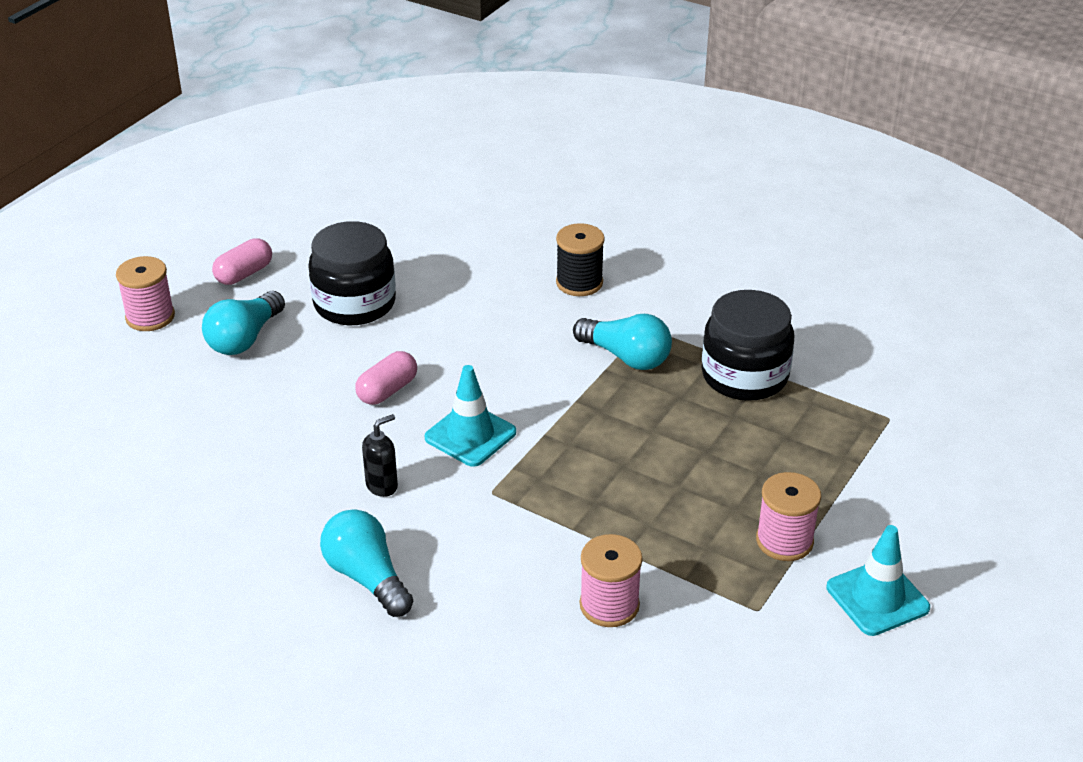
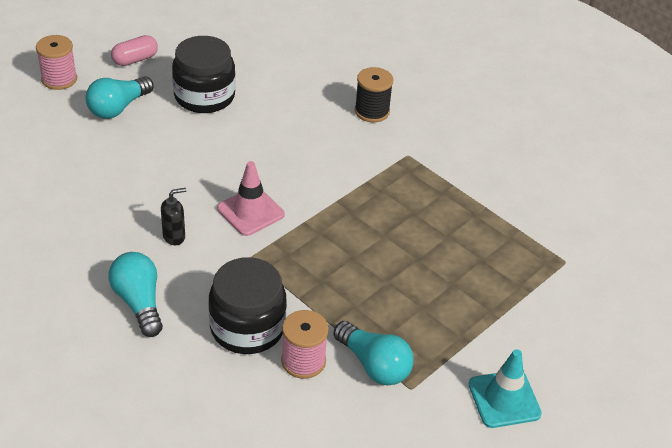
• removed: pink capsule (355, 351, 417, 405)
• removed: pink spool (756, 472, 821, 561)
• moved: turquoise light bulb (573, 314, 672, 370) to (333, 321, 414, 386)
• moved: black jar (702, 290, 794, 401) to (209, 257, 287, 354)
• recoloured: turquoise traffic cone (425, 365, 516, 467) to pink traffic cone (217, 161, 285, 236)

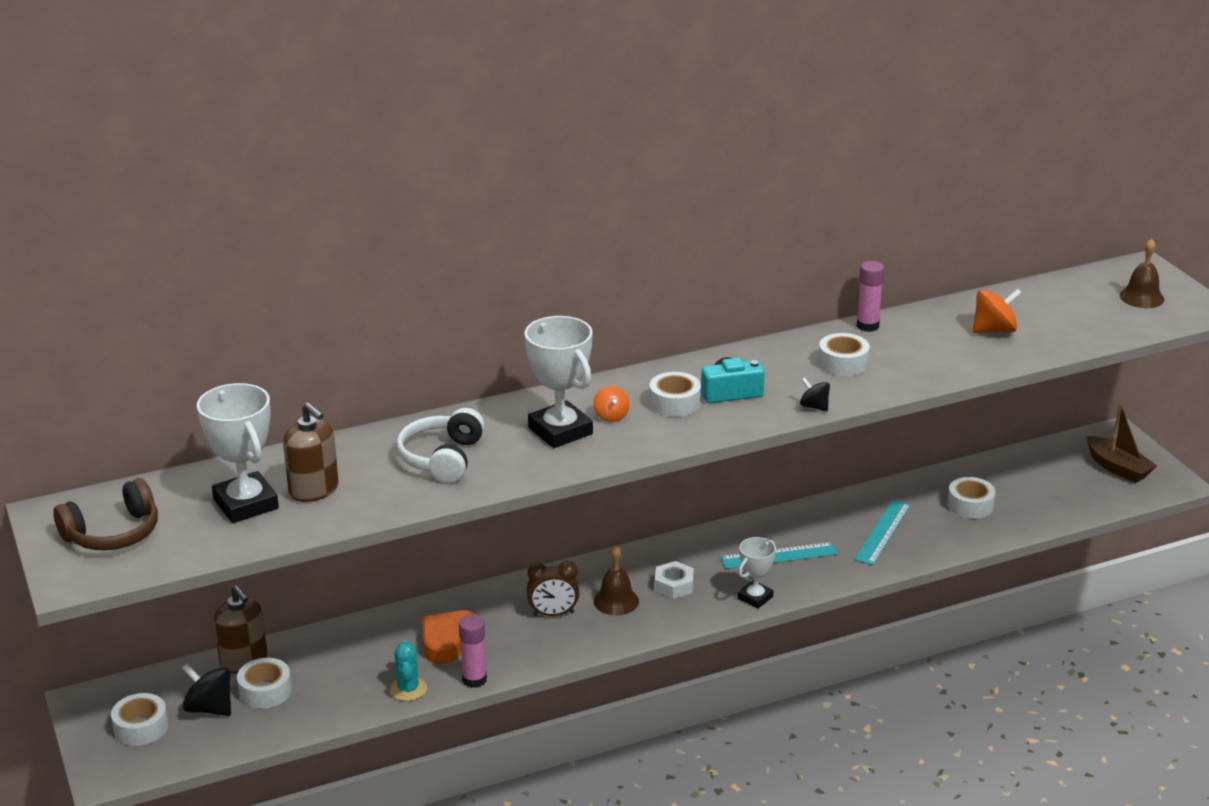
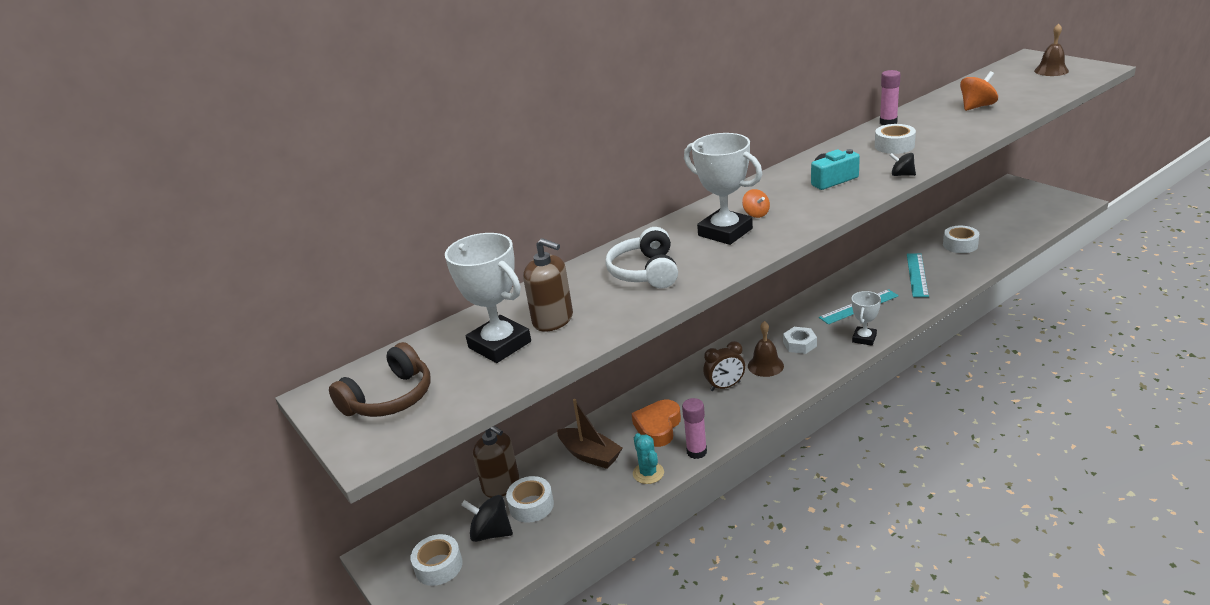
• removed: white tape (649, 372, 701, 417)
• moved: brown boat (1086, 403, 1157, 483) to (557, 399, 622, 469)

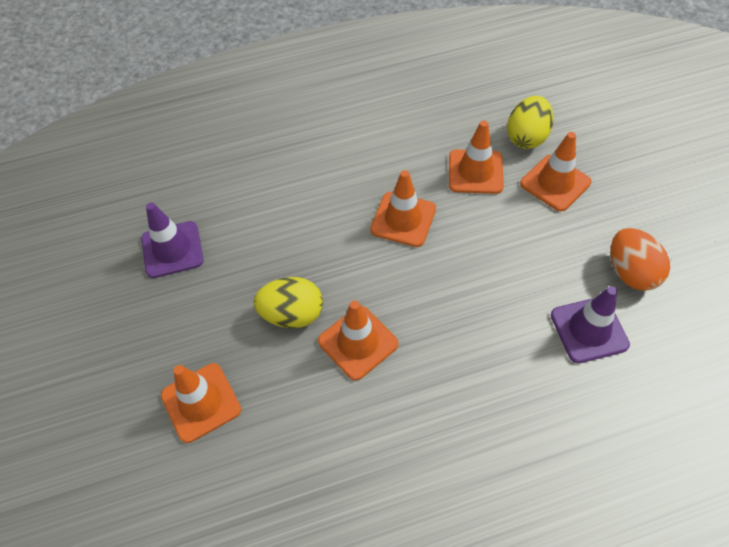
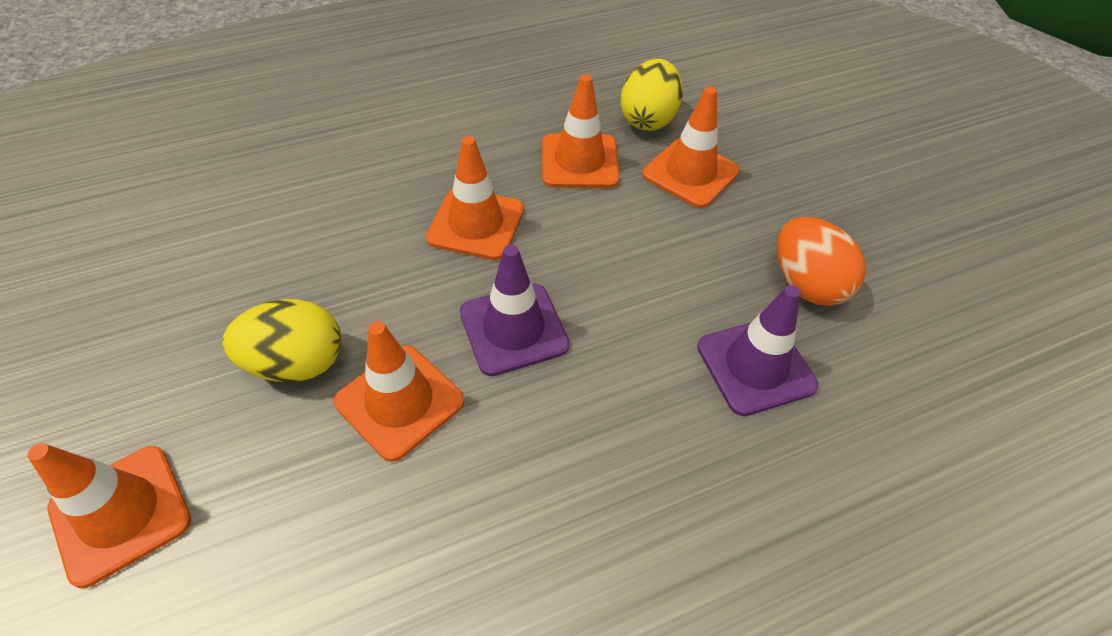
• moved: purple traffic cone (141, 203, 204, 278) to (460, 245, 570, 376)

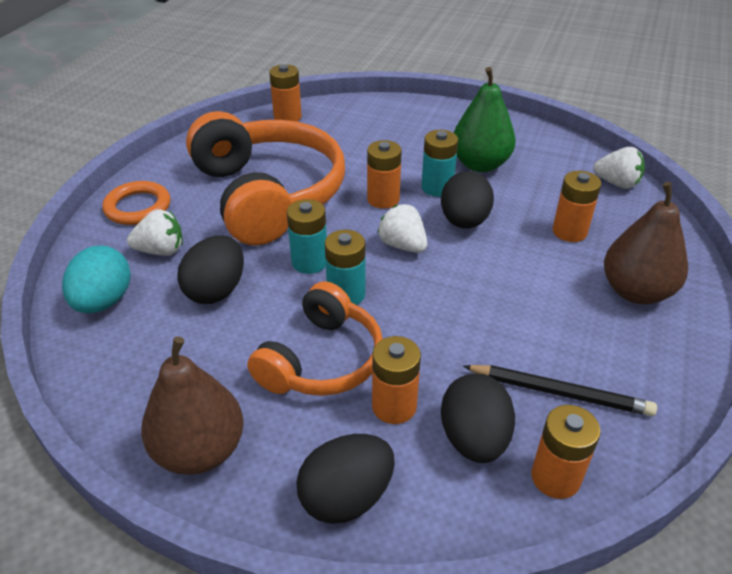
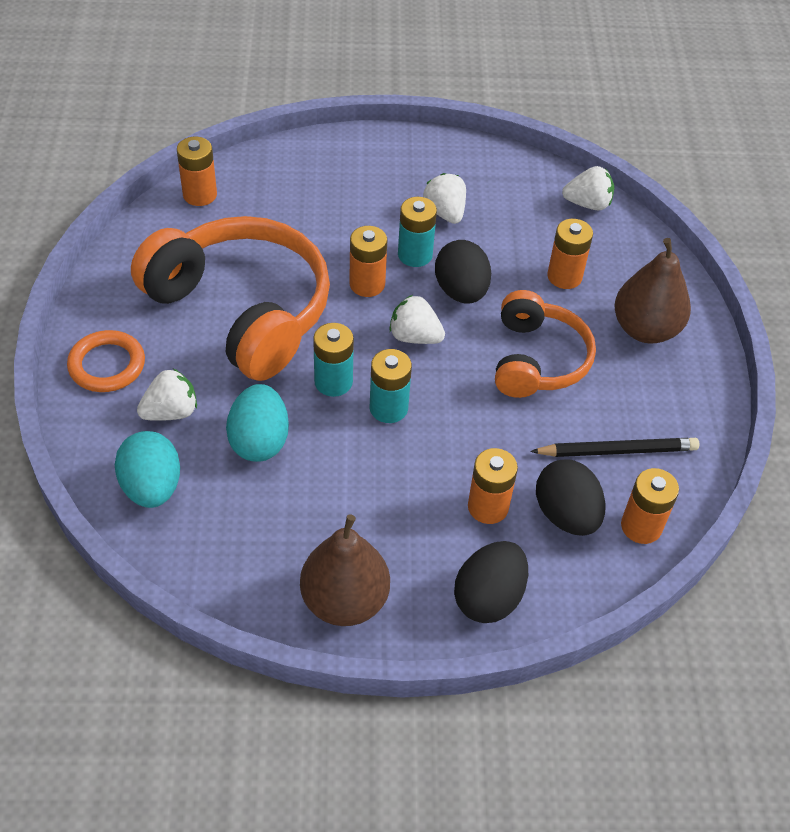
• moved: orange headphones (247, 281, 383, 396) to (495, 290, 596, 398)
• replaced: green pear (454, 67, 516, 172) to white strawberry (423, 173, 466, 224)
• recoloured: black egg (177, 235, 244, 304) to turquoise egg (226, 384, 289, 462)

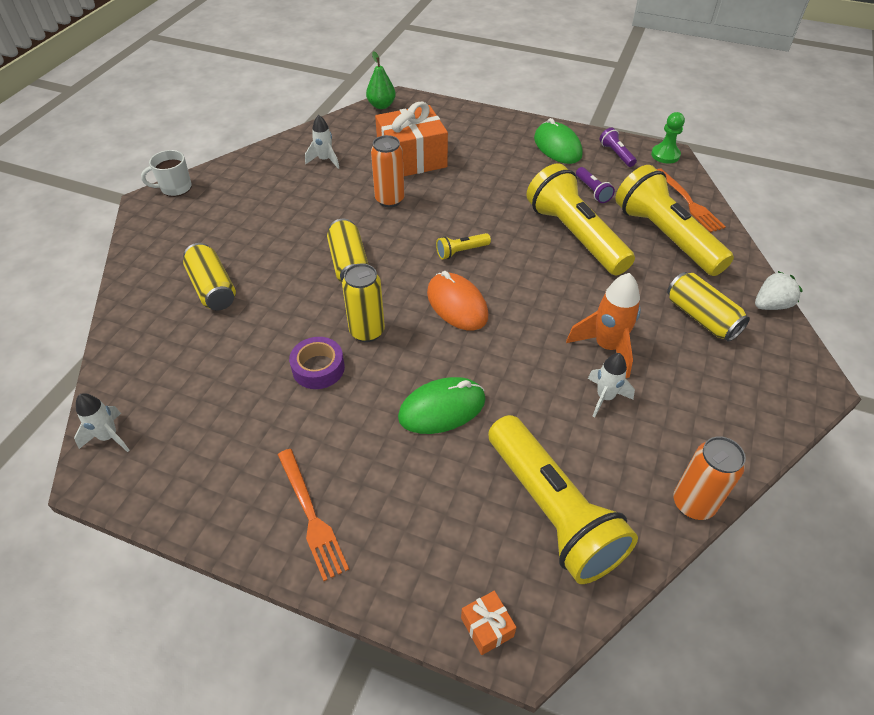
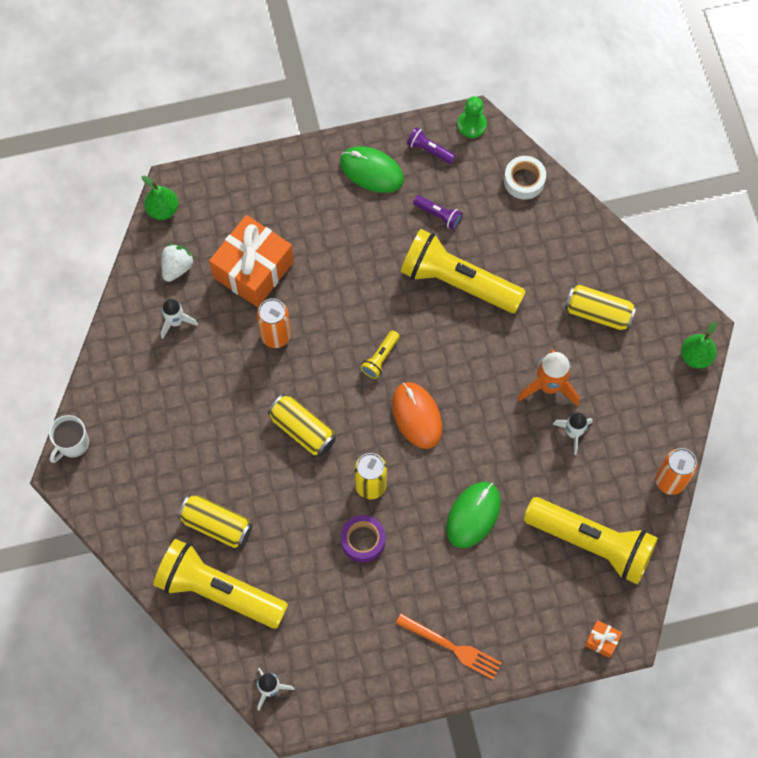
• added: green pear (681, 322, 717, 369)
• moved: yellow flashlight (615, 165, 734, 276) to (153, 539, 288, 629)
• moved: white strawberry (755, 271, 803, 310) to (161, 244, 194, 282)
• replaced: orange fork (657, 169, 726, 233) to white tape (504, 156, 546, 199)
• turned: orange mouse (427, 271, 488, 331) = (392, 382, 442, 449) 45 degrees clockwise

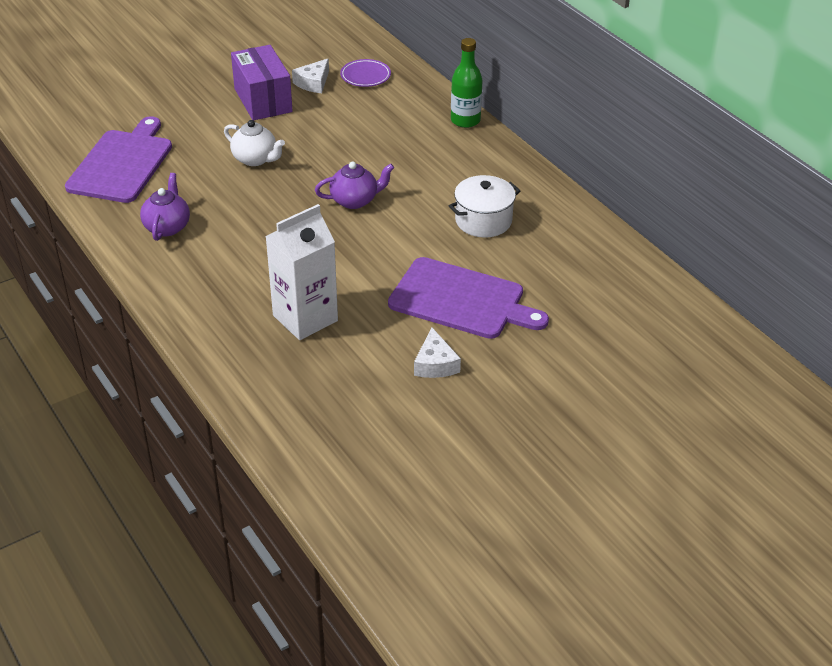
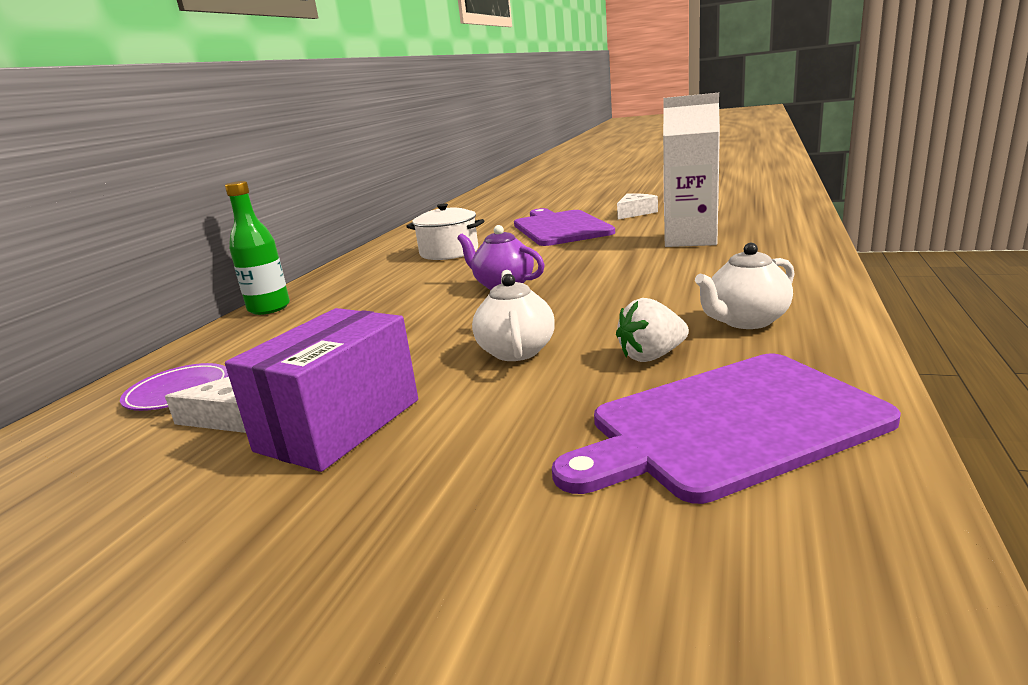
• added: white strawberry (616, 298, 689, 362)
• recoloured: purple teapot (140, 173, 190, 241) to white teapot (695, 243, 794, 329)

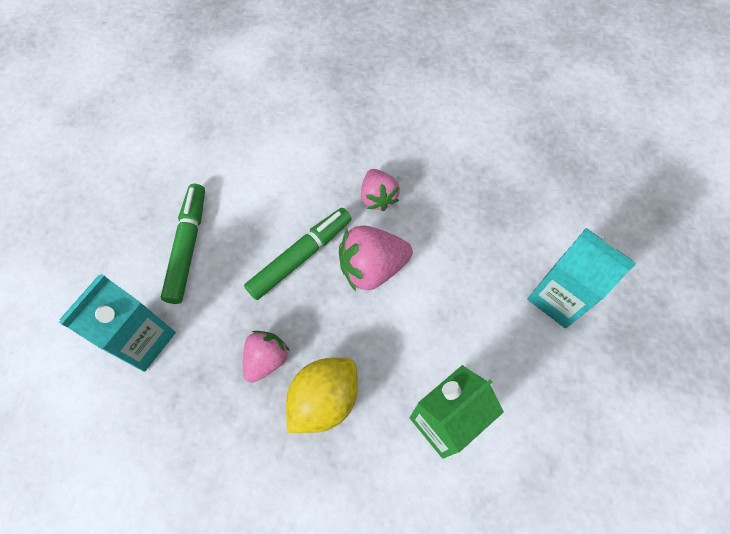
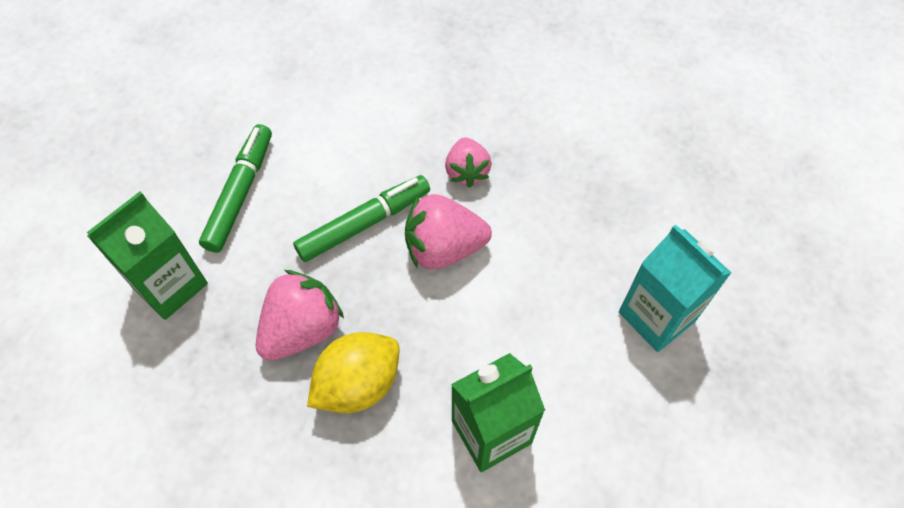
• recoloured: turquoise carton (59, 274, 176, 372) to green carton (87, 191, 208, 320)
• resized: pink strawberry (243, 331, 290, 383) = (256, 270, 344, 361) x1.52

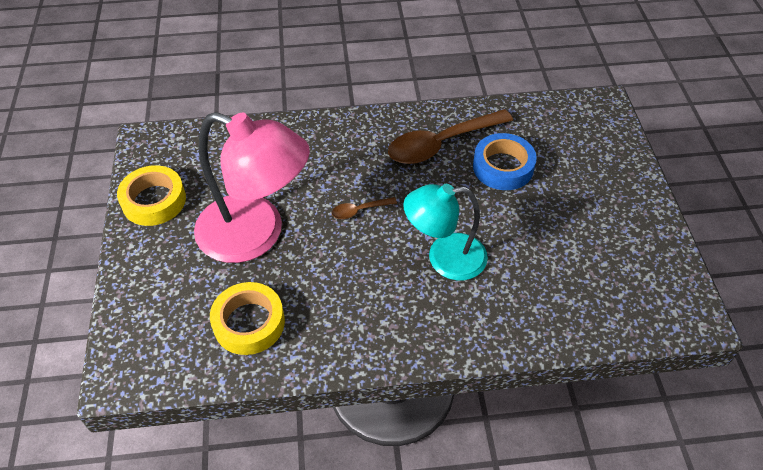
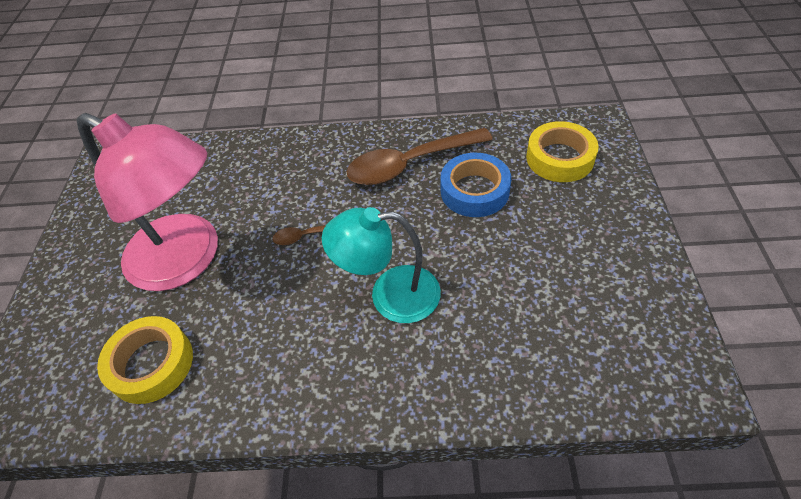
• moved: yellow tape (117, 165, 186, 226) to (526, 121, 599, 182)

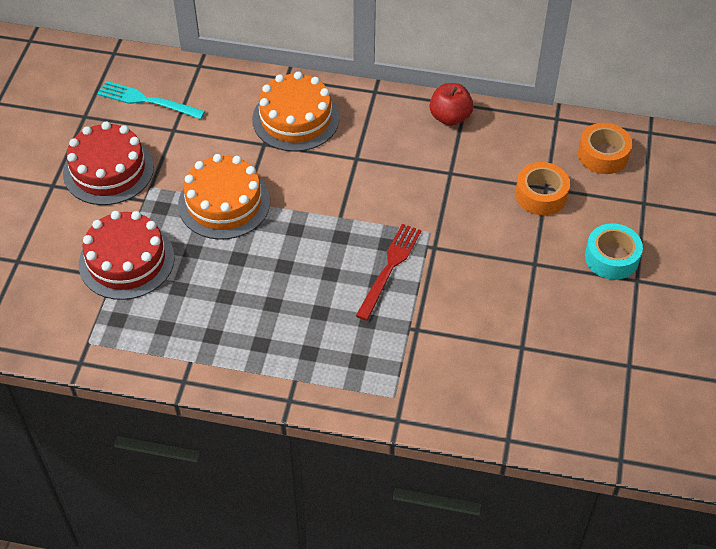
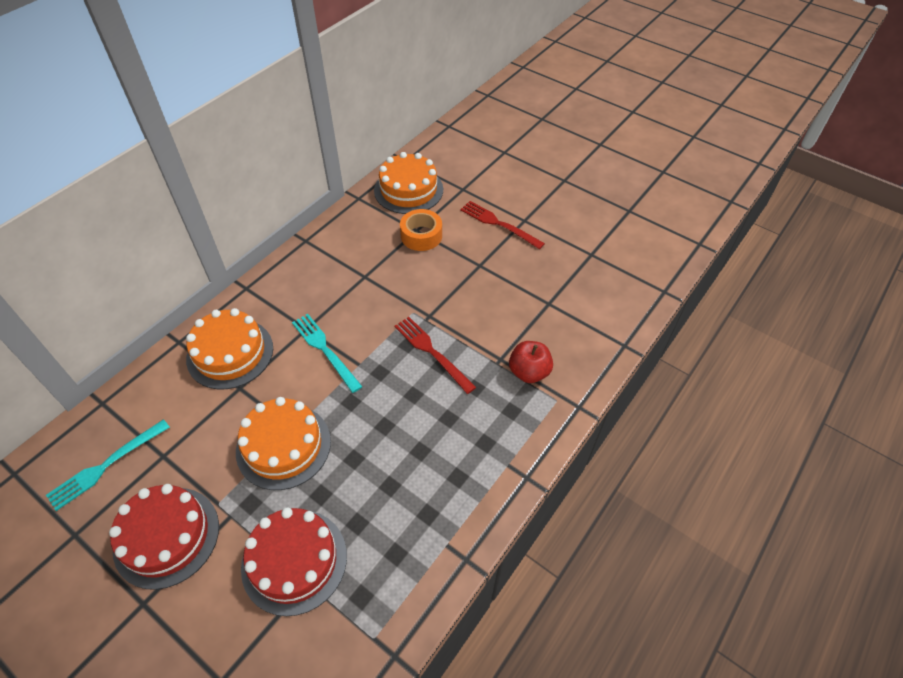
• added: turquoise fork (292, 314, 363, 393)
• moved: red apple (430, 83, 474, 126) to (509, 341, 553, 383)
• replaced: orange tape (578, 123, 632, 174) to orange cake (374, 152, 443, 214)
• replaced: turquoise tape (585, 223, 643, 280) to red fork (460, 201, 545, 249)

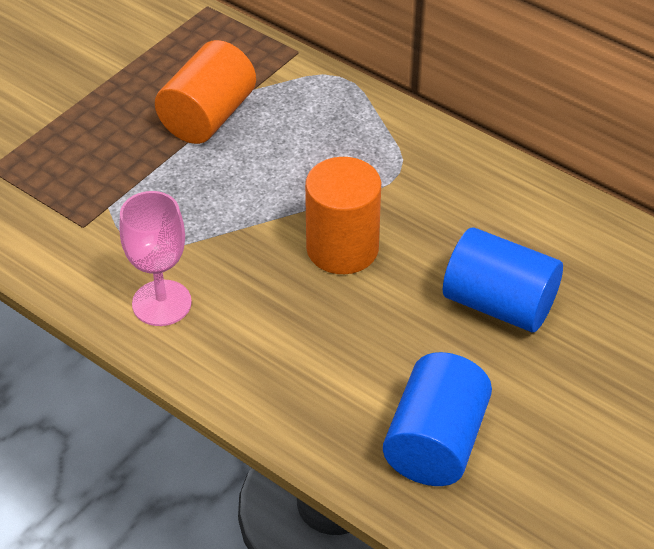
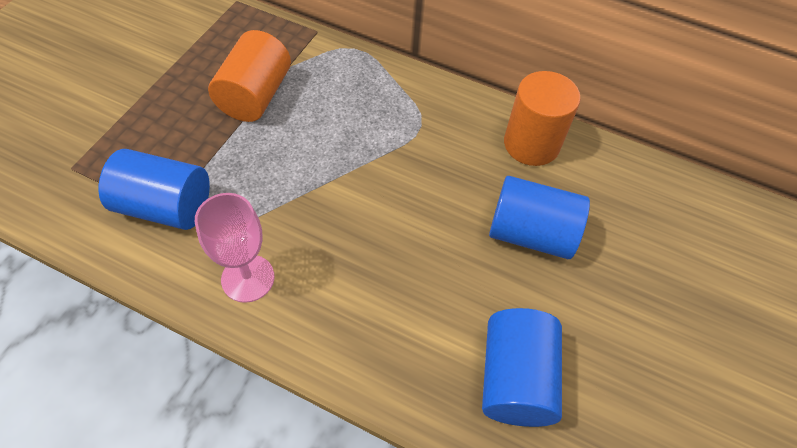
• added: blue cylinder (98, 149, 210, 230)
• moved: orange cylinder (305, 157, 381, 274) to (504, 71, 581, 166)

